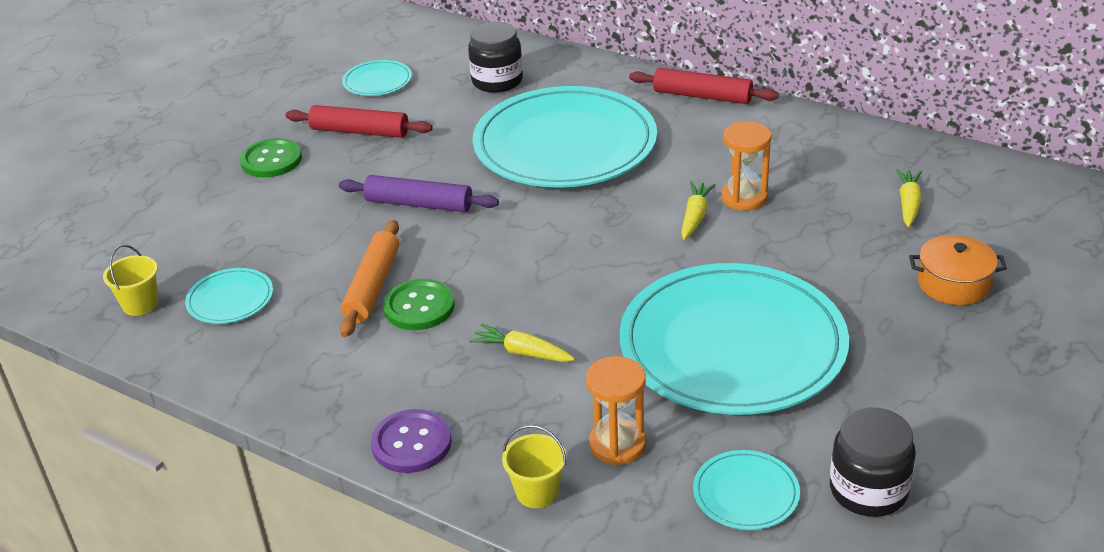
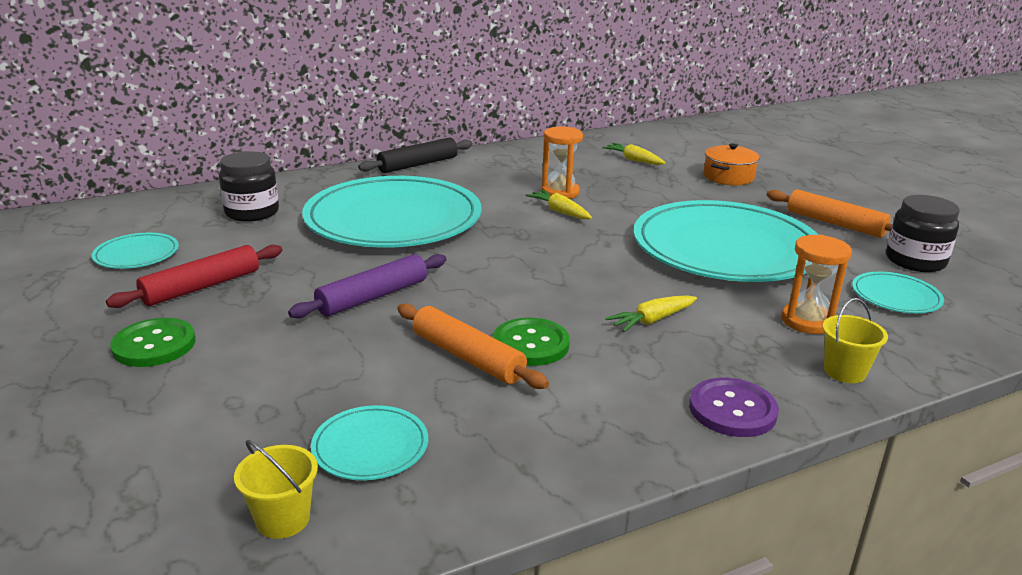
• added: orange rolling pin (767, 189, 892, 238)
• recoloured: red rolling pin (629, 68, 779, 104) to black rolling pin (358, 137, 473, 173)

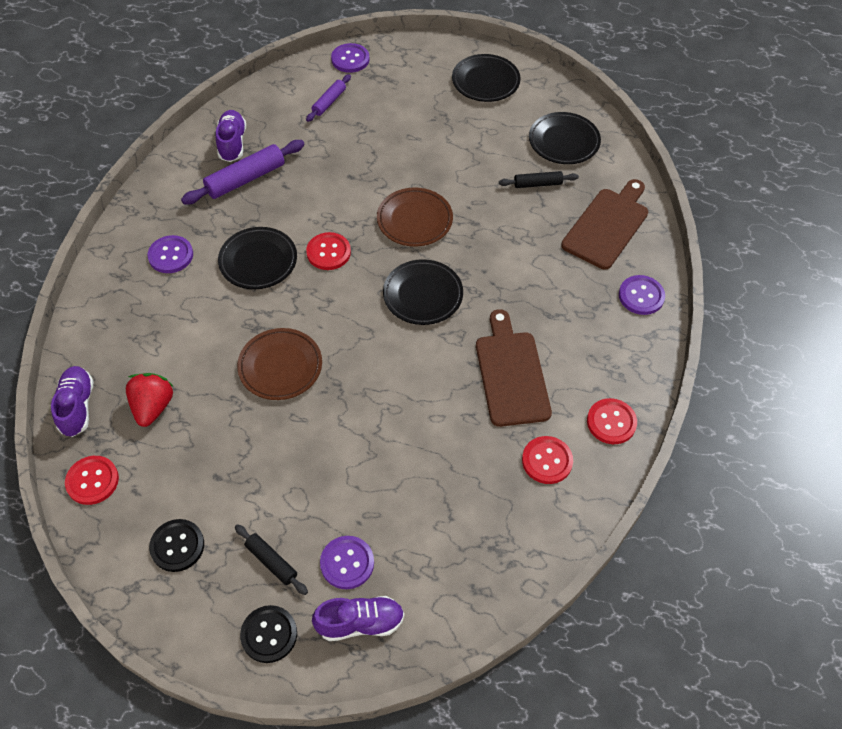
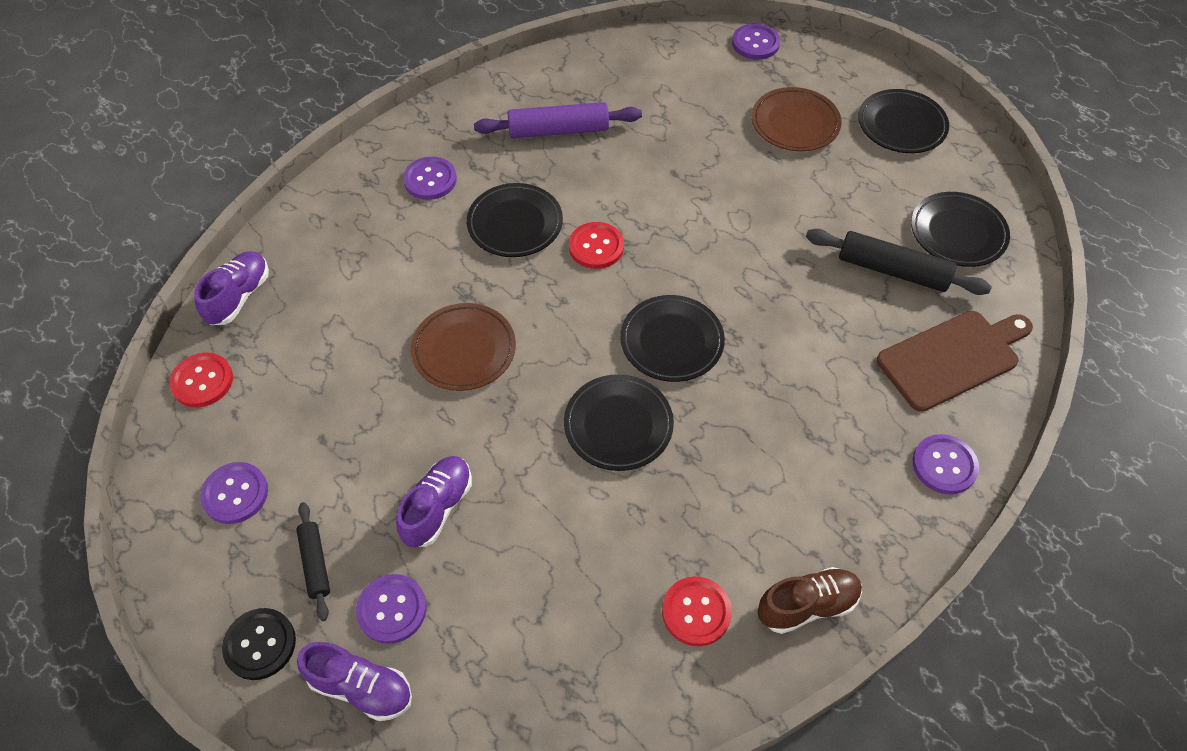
• removed: red strawberry (126, 373, 174, 427)
• removed: purple rolling pin (306, 74, 351, 122)
• removed: brown cutting board (476, 309, 552, 427)
• added: black plate (564, 374, 674, 471)
• moved: purple shoe (216, 110, 246, 162) to (396, 456, 472, 547)
• moved: brown plate (377, 188, 453, 247) to (752, 87, 842, 151)
• replaced: red button (587, 398, 637, 444) to brown shoe (757, 567, 862, 634)
• recoloured: black button (149, 519, 204, 572) to purple button (200, 462, 268, 524)
• resized: black rolling pin (499, 171, 579, 188) = (806, 229, 992, 295) x1.72

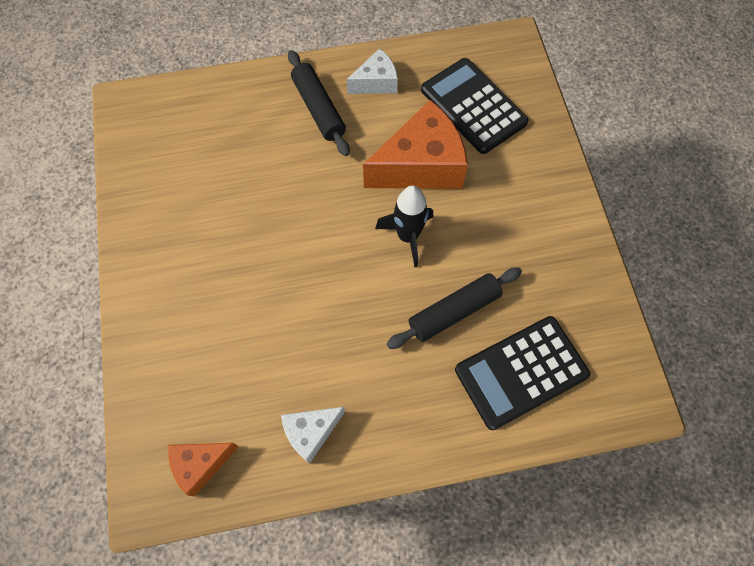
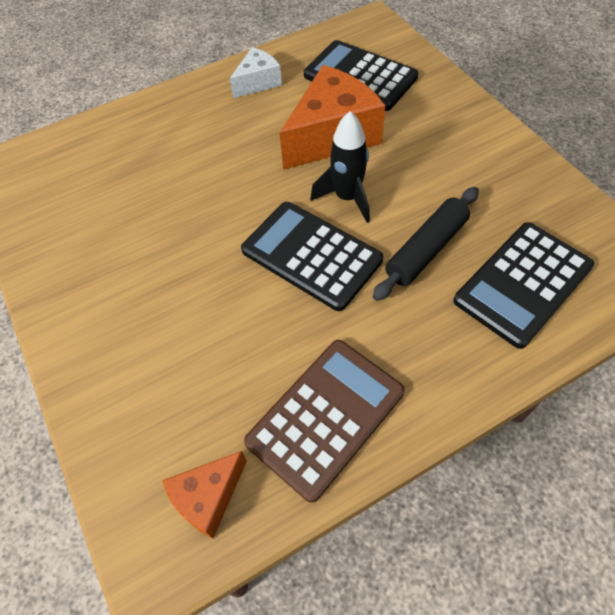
• removed: black rolling pin (288, 50, 350, 156)
• added: black calculator (241, 202, 383, 311)
• replaced: white cheese (281, 407, 345, 464) to brown calculator (244, 340, 405, 503)

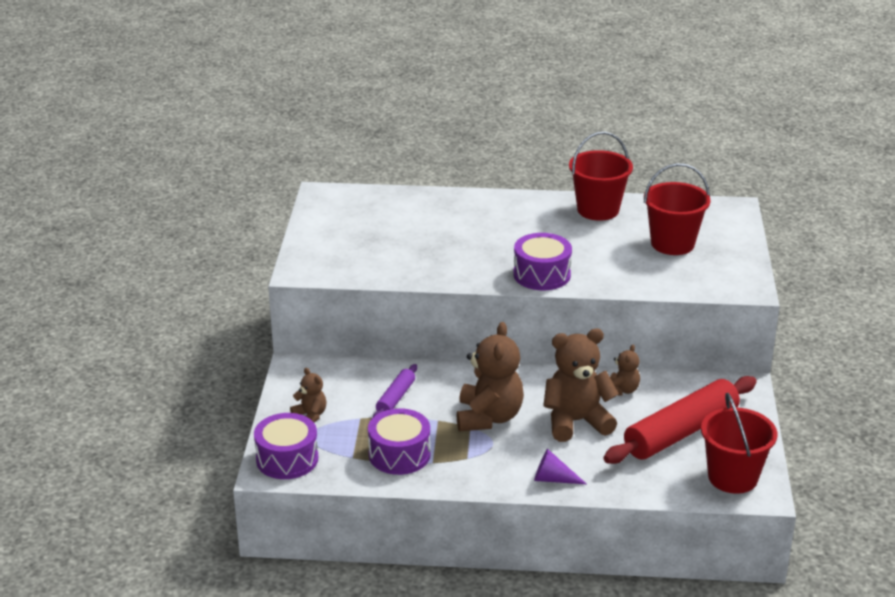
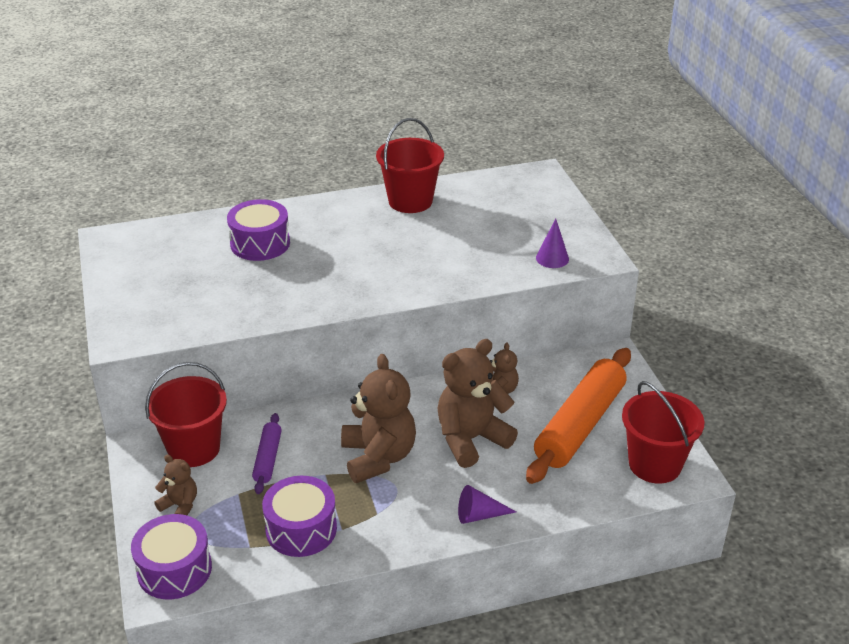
• added: purple cone (536, 219, 569, 268)
• moved: purple drum (513, 233, 572, 290) to (227, 199, 290, 261)
• moved: red bucket (644, 163, 710, 255) to (145, 362, 227, 467)
• recoloured: red rolling pin (603, 376, 757, 464) to orange rolling pin (526, 348, 631, 484)

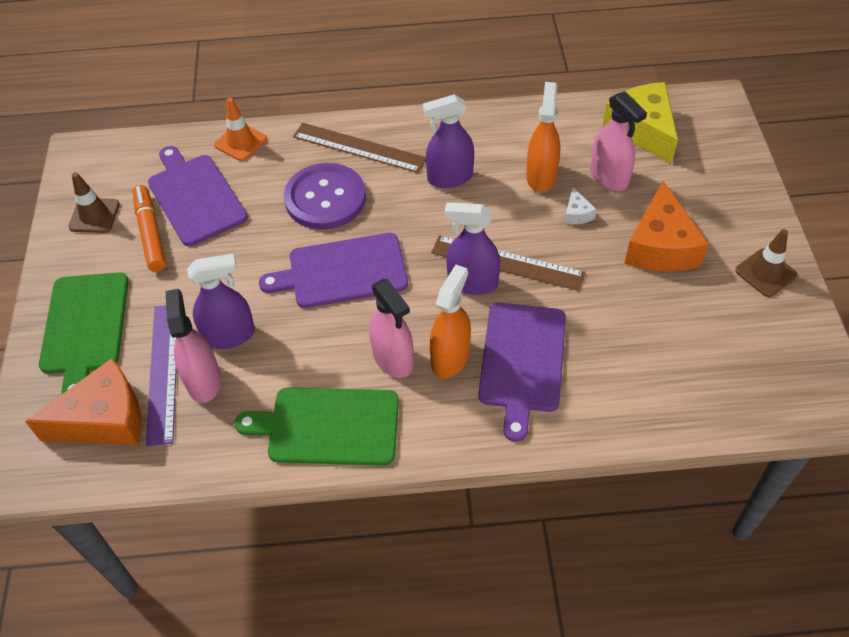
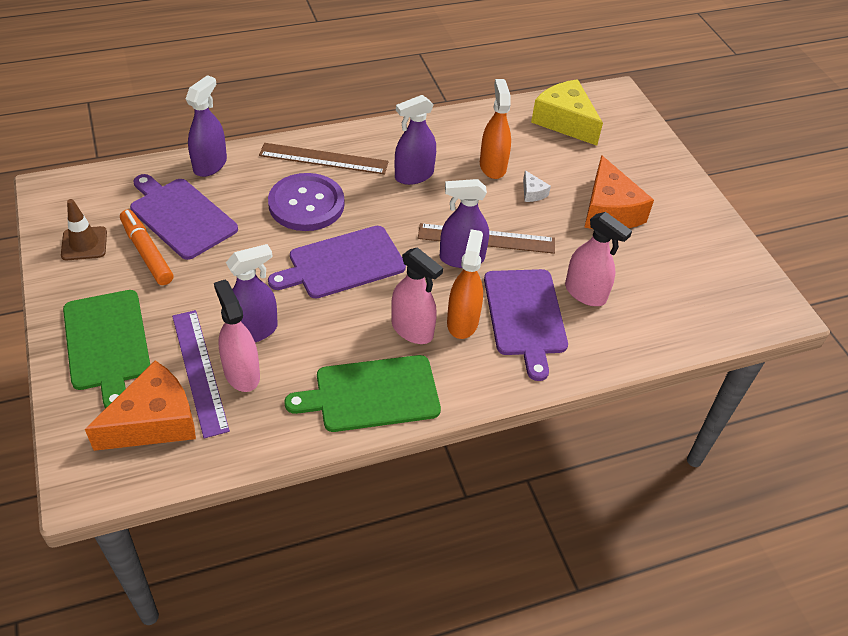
• removed: brown traffic cone (735, 229, 798, 297)
• moved: pink spray bottle (590, 91, 647, 191) to (565, 212, 632, 306)
• replaced: orange traffic cone (214, 98, 267, 161) to purple spray bottle (186, 75, 227, 177)

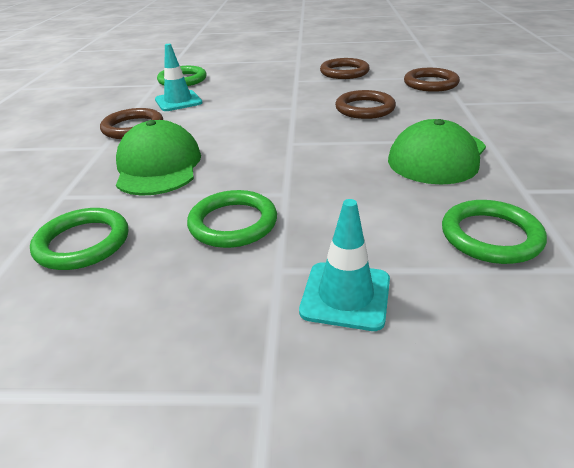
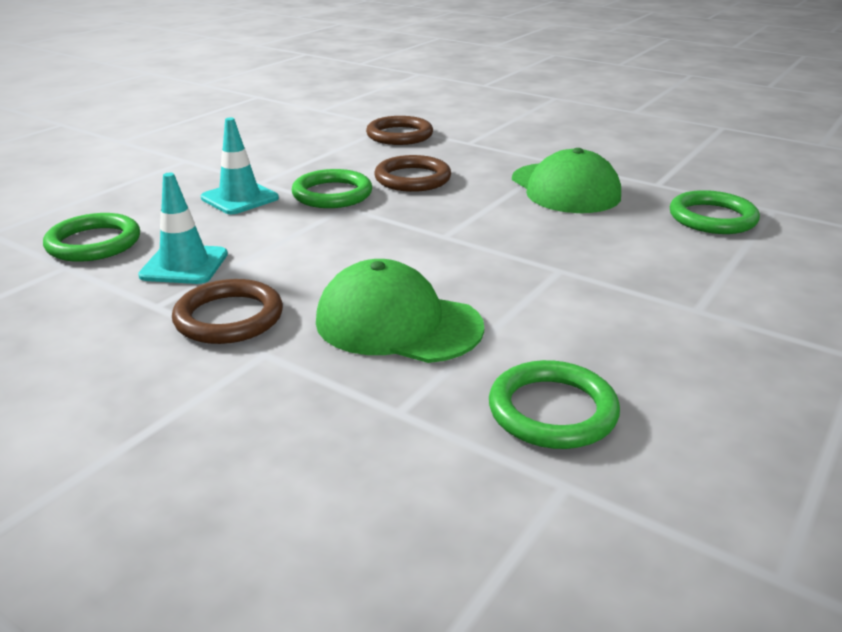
• removed: brown ring (320, 58, 370, 79)
• moved: green ring (187, 190, 277, 248) to (292, 169, 372, 208)
• moved: turquoise traffic cone (299, 199, 390, 331) to (201, 118, 279, 214)

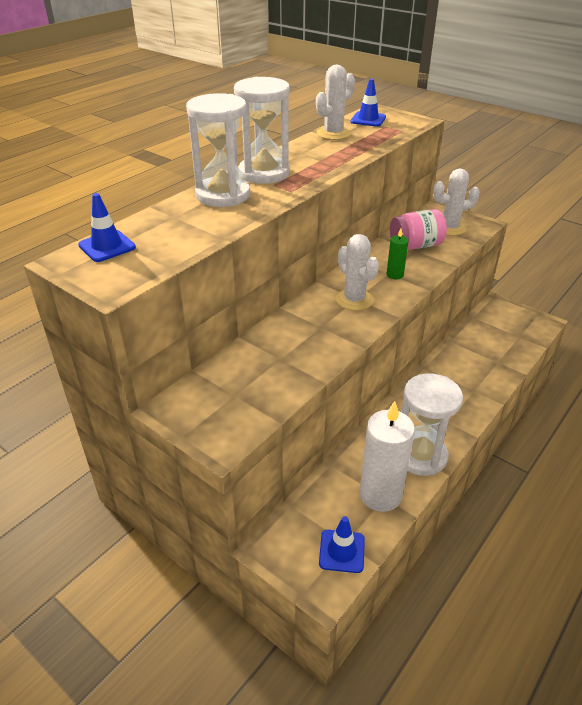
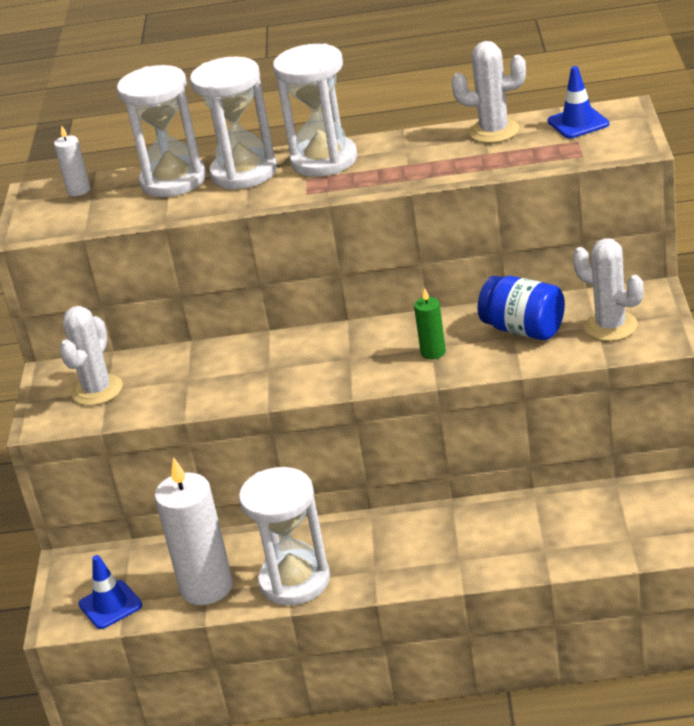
• added: white hourglass (117, 65, 206, 197)
• moved: white cactus (336, 234, 379, 311) to (59, 306, 123, 405)
• replaced: blue traffic cone (78, 193, 136, 262) to white candle (54, 125, 90, 196)
• recoloured: pink jar (390, 209, 447, 250) to blue jar (478, 276, 565, 340)

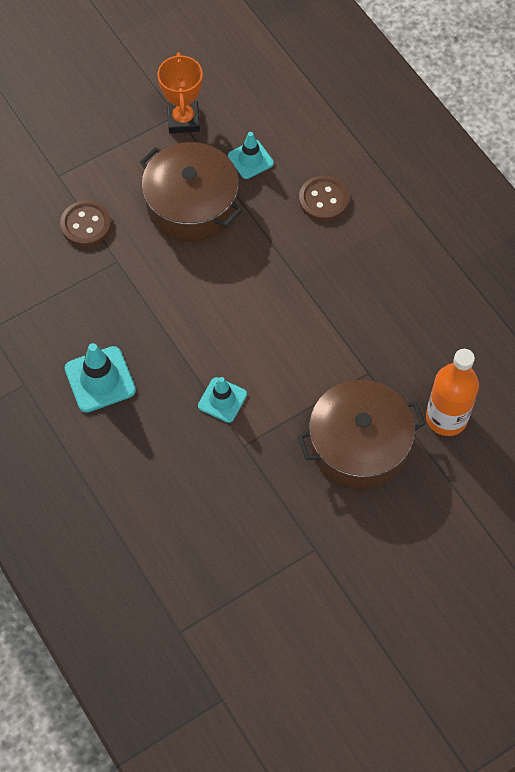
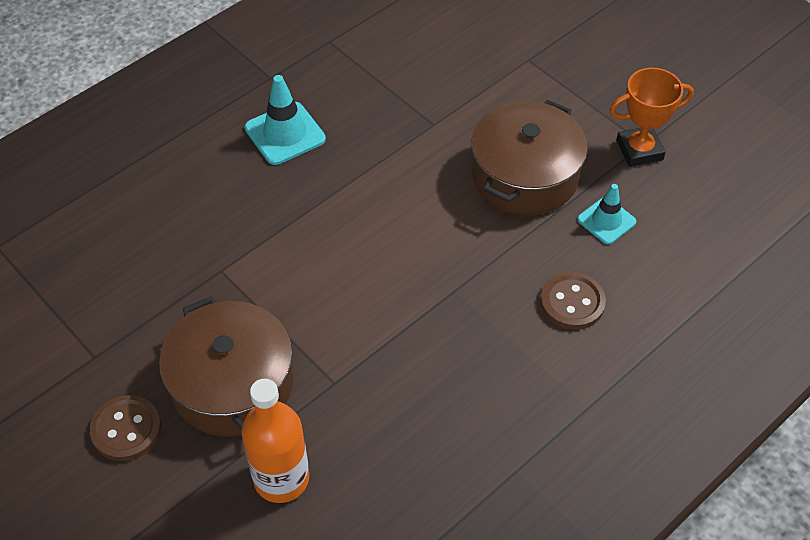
• removed: turquoise traffic cone (198, 377, 247, 423)
• moved: brown button (60, 200, 111, 247) to (90, 395, 161, 461)

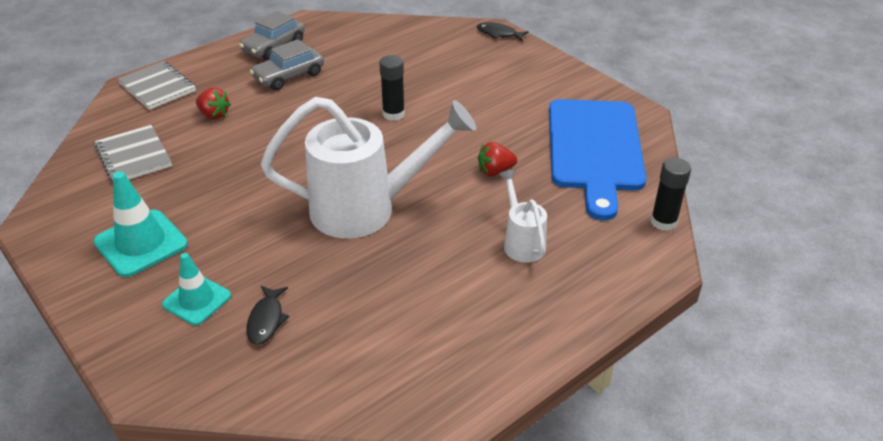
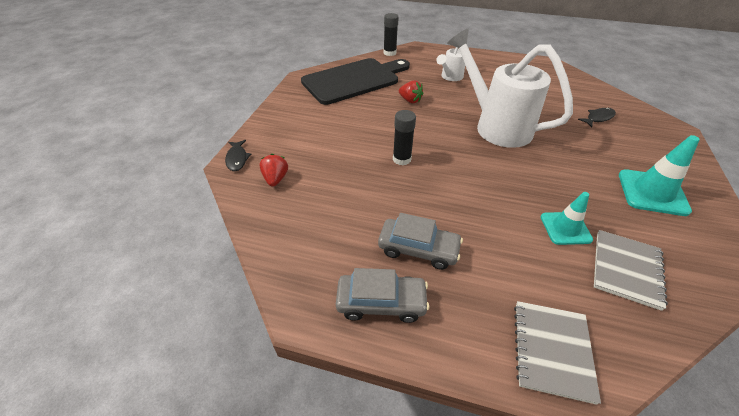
• moved: turquoise traffic cone (162, 253, 231, 325) to (541, 192, 593, 245)
• moved: red strawberry (196, 88, 231, 119) to (259, 154, 288, 187)
• recoloured: blue cutting board (549, 99, 646, 220) to black cutting board (301, 58, 410, 105)

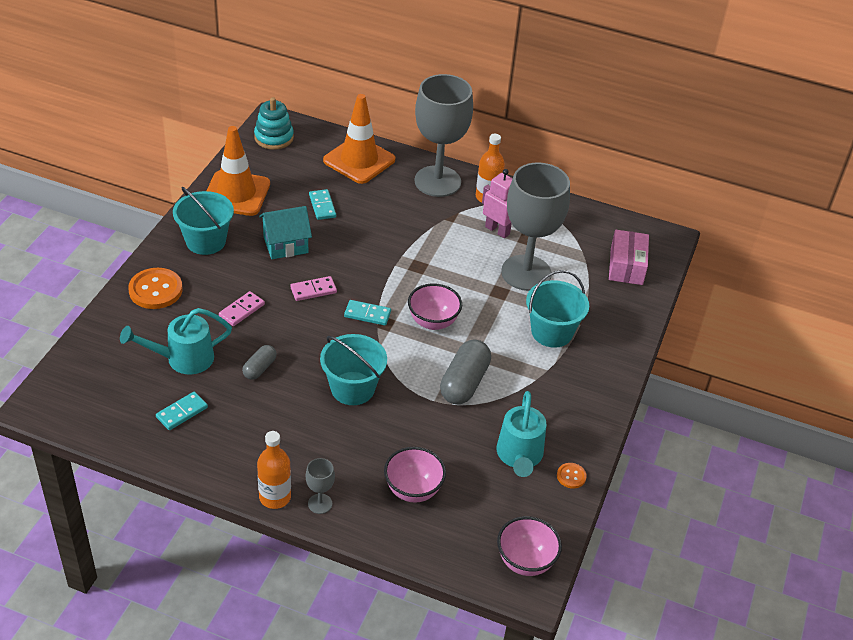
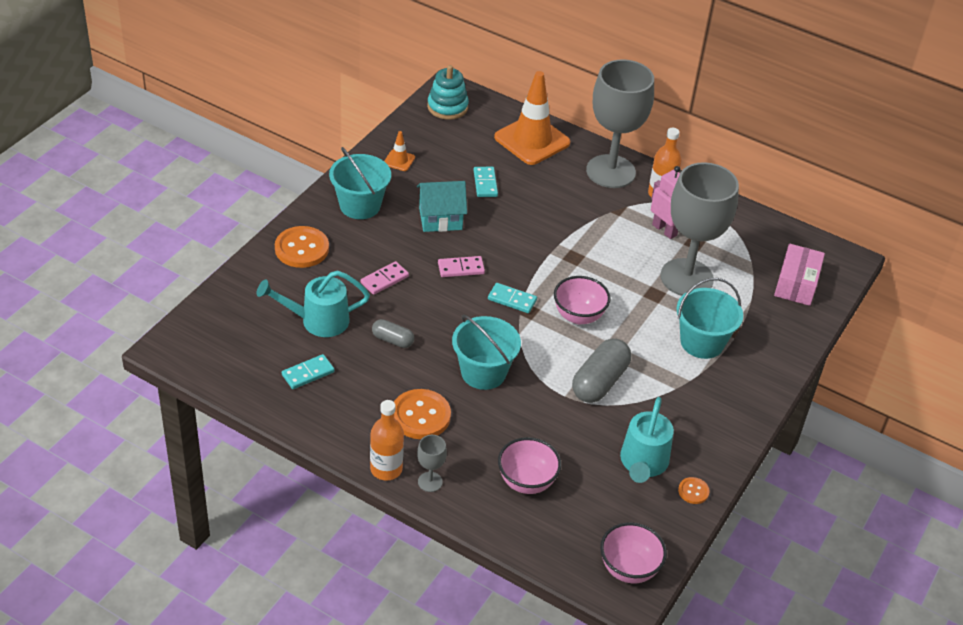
• added: orange button (394, 389, 451, 439)
• turned: grey capsule (242, 345, 277, 380) = (372, 319, 414, 348) 75 degrees clockwise
• resized: orange traffic cone (206, 126, 270, 216) = (384, 131, 415, 171) x0.43

